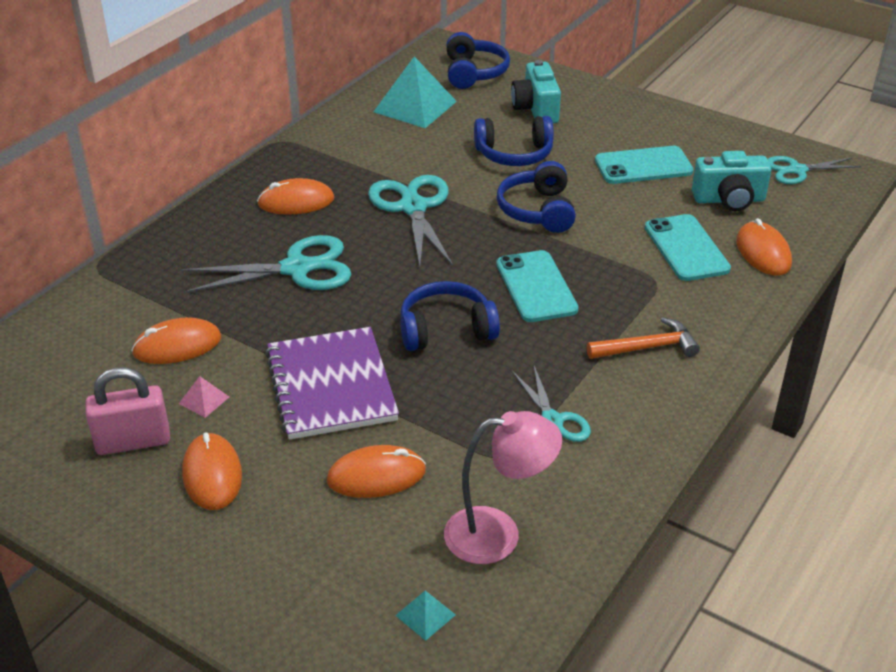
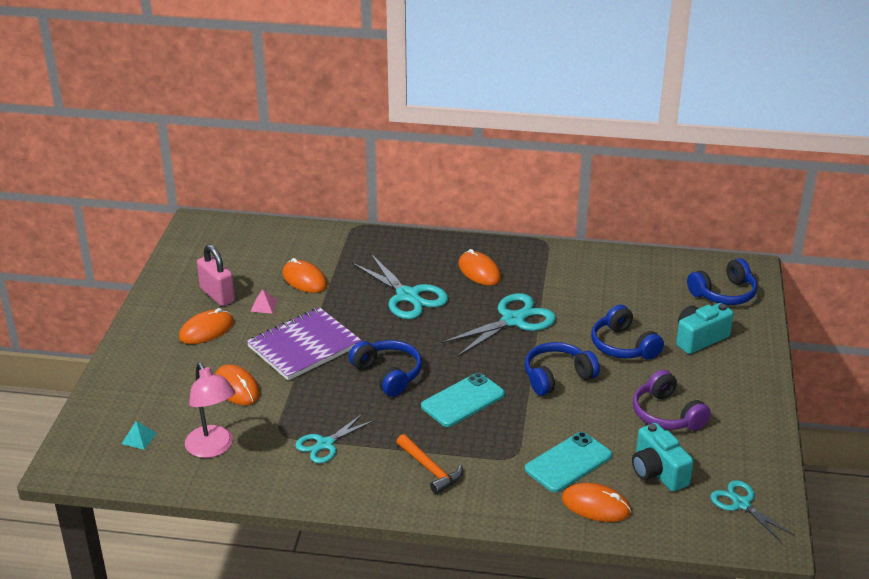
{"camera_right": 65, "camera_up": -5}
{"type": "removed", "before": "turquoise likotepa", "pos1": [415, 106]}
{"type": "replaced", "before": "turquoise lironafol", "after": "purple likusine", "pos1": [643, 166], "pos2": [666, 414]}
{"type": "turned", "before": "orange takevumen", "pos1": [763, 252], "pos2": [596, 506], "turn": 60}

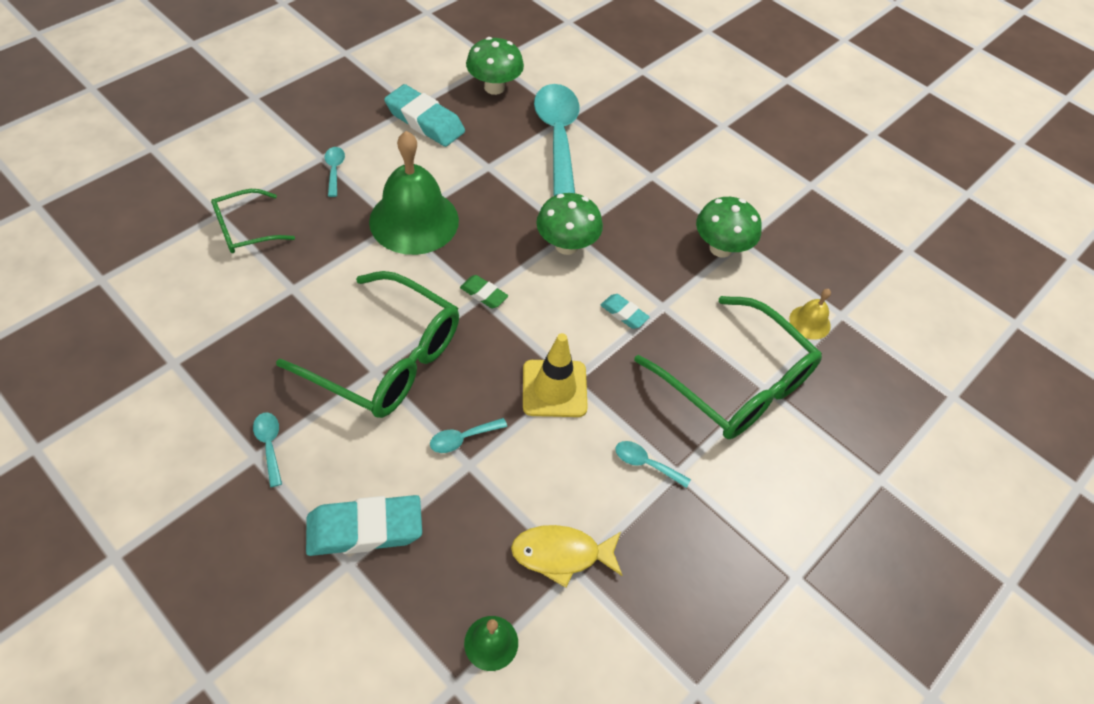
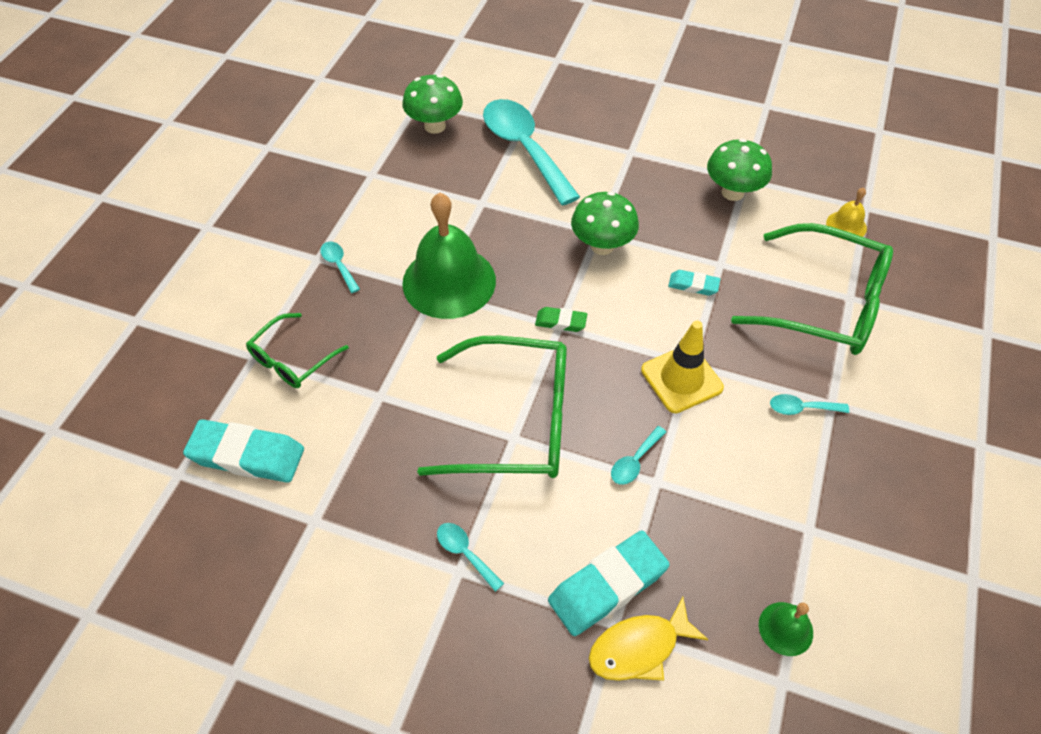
{"camera_right": -20, "camera_up": 0}
{"type": "moved", "before": "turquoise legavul", "pos1": [425, 121], "pos2": [247, 455]}
{"type": "moved", "before": "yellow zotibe", "pos1": [561, 554], "pos2": [639, 647]}

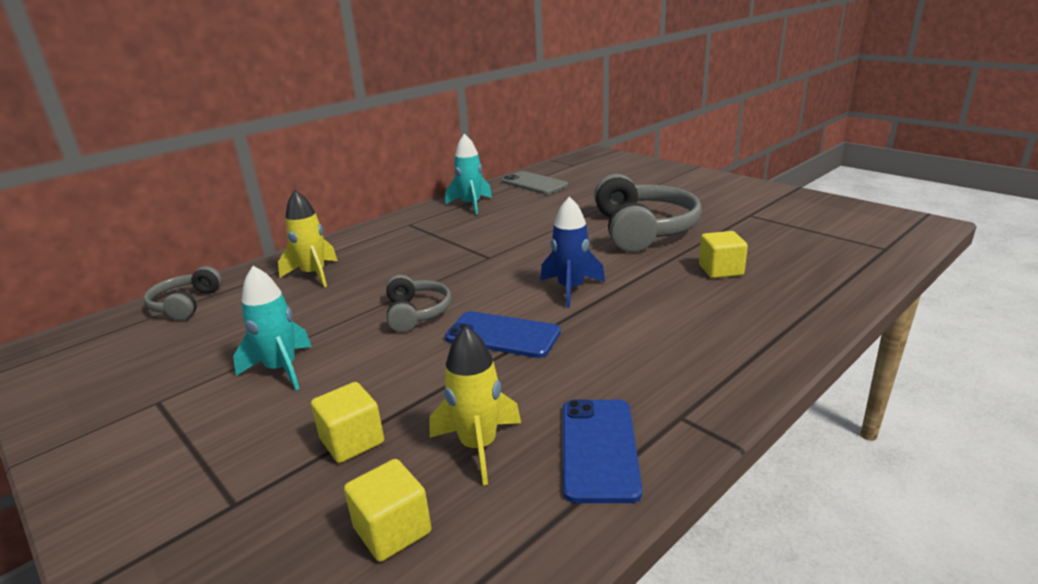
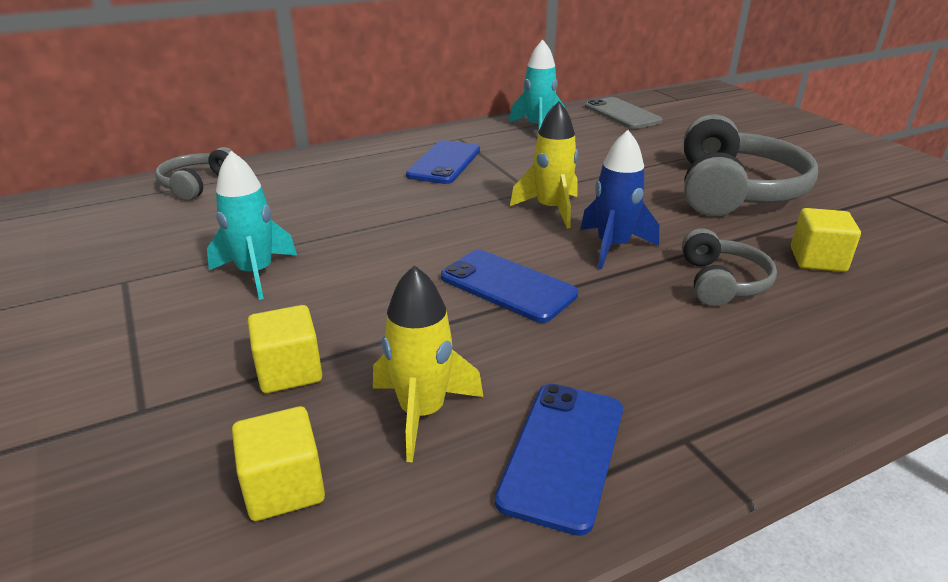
{"camera_right": 15, "camera_up": 5}
{"type": "moved", "before": "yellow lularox", "pos1": [314, 274], "pos2": [551, 209]}
{"type": "moved", "before": "grey likusine", "pos1": [416, 313], "pos2": [721, 282]}
{"type": "added", "after": "blue lironafol", "pos2": [444, 163]}

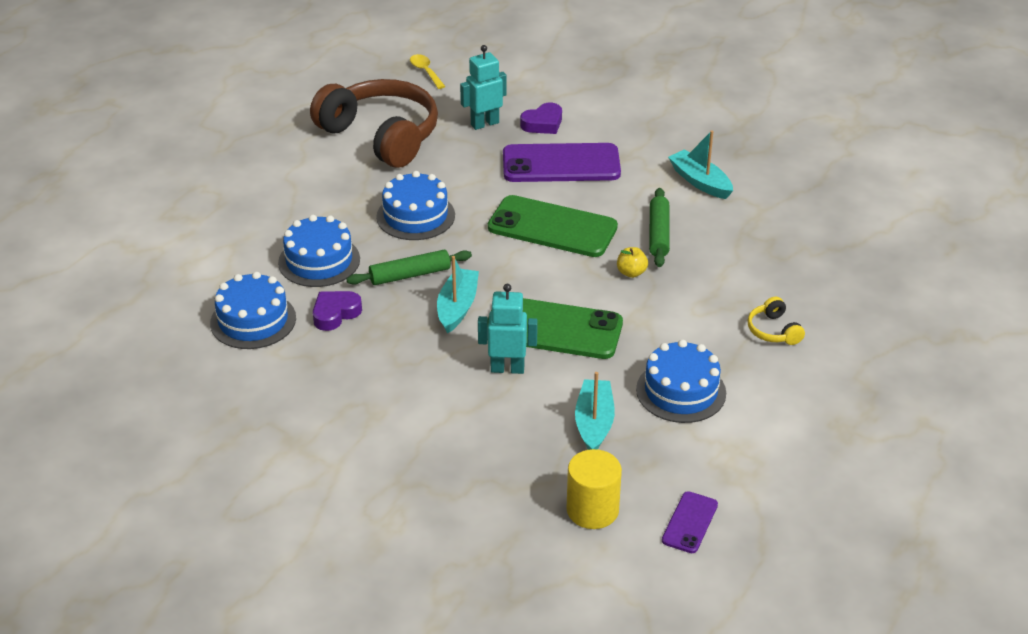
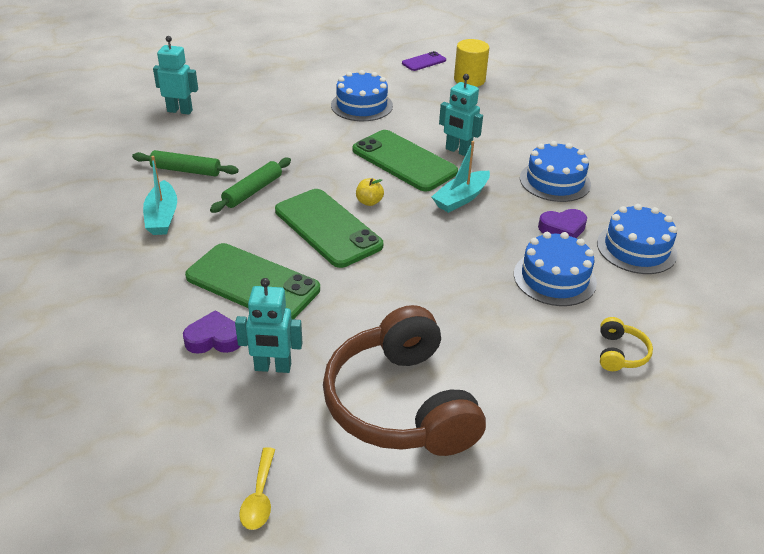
{"camera_right": -150, "camera_up": 0}
{"type": "moved", "before": "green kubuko", "pos1": [410, 275], "pos2": [186, 170]}
{"type": "moved", "before": "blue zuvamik", "pos1": [415, 216], "pos2": [555, 181]}
{"type": "recoloured", "before": "purple lironafol", "after": "green lironafol", "pos1": [561, 164], "pos2": [252, 283]}
{"type": "removed", "before": "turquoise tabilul", "pos1": [594, 423]}
{"type": "moved", "before": "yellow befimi", "pos1": [631, 273], "pos2": [369, 202]}
{"type": "moved", "before": "yellow likusine", "pos1": [773, 331], "pos2": [620, 353]}
{"type": "added", "after": "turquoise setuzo", "pos2": [180, 111]}

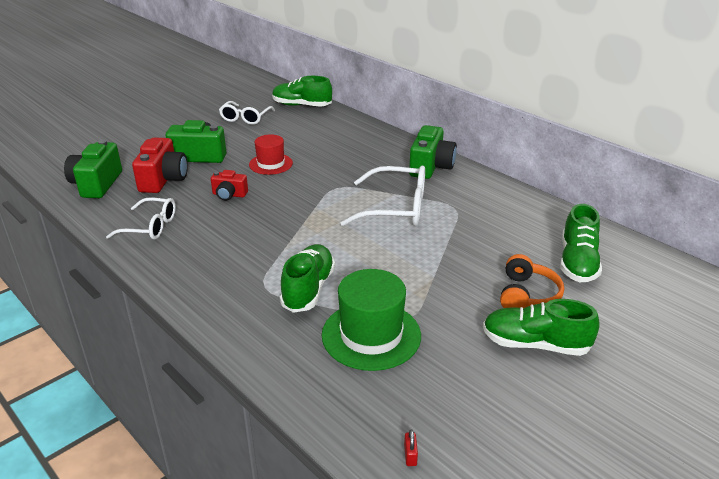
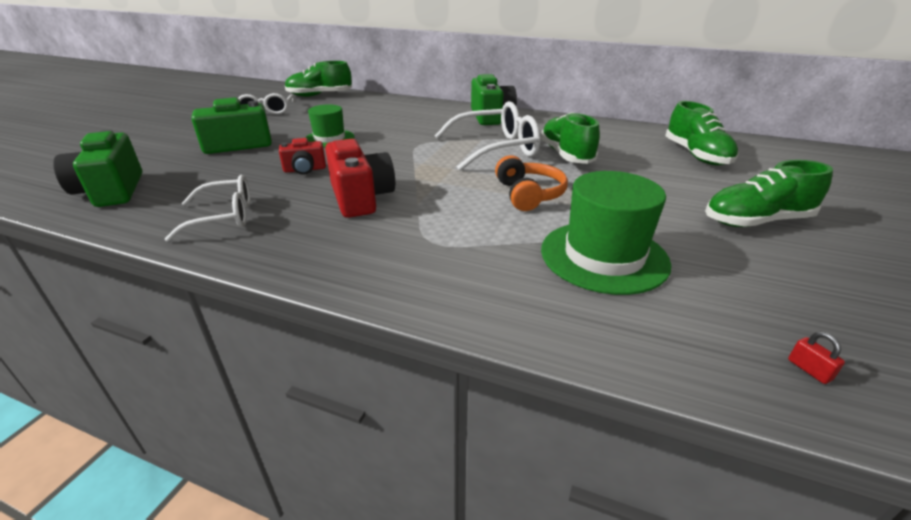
{"camera_right": -25, "camera_up": 0}
{"type": "moved", "before": "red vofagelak", "pos1": [163, 180], "pos2": [361, 198]}
{"type": "recoloured", "before": "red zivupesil", "after": "green zivupesil", "pos1": [271, 164], "pos2": [329, 138]}
{"type": "moved", "before": "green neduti", "pos1": [308, 289], "pos2": [566, 155]}
{"type": "moved", "before": "orange likusine", "pos1": [527, 295], "pos2": [528, 194]}

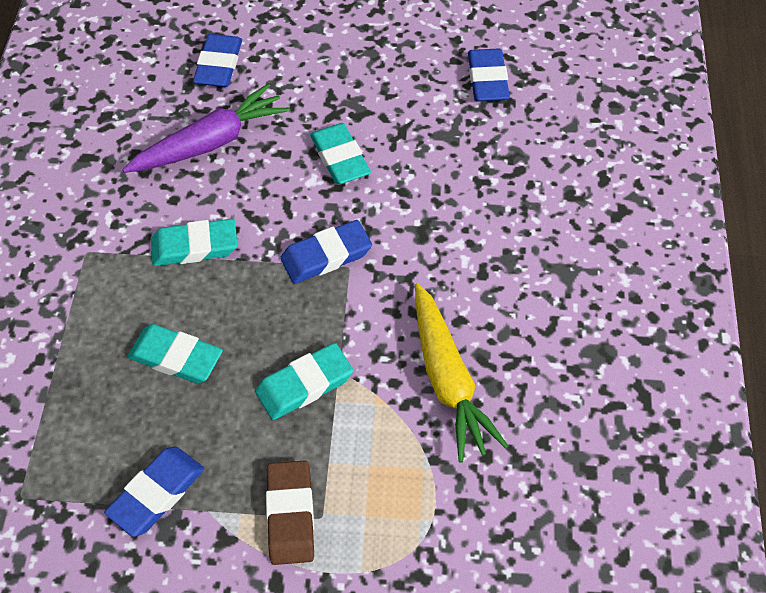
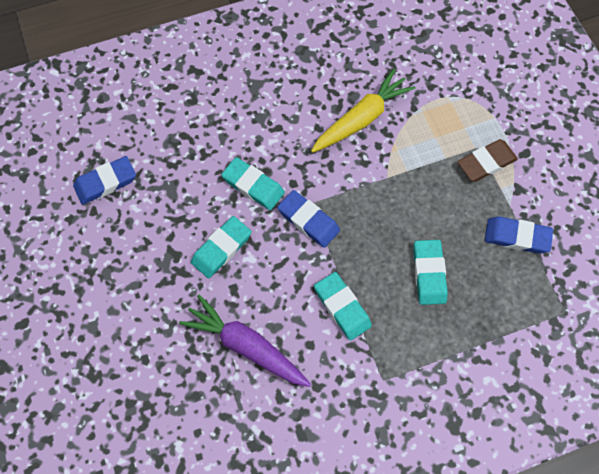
{"camera_right": -115, "camera_up": 10}
{"type": "removed", "before": "blue legavul", "pos1": [218, 65]}
{"type": "moved", "before": "turquoise legavul", "pos1": [304, 385], "pos2": [253, 186]}

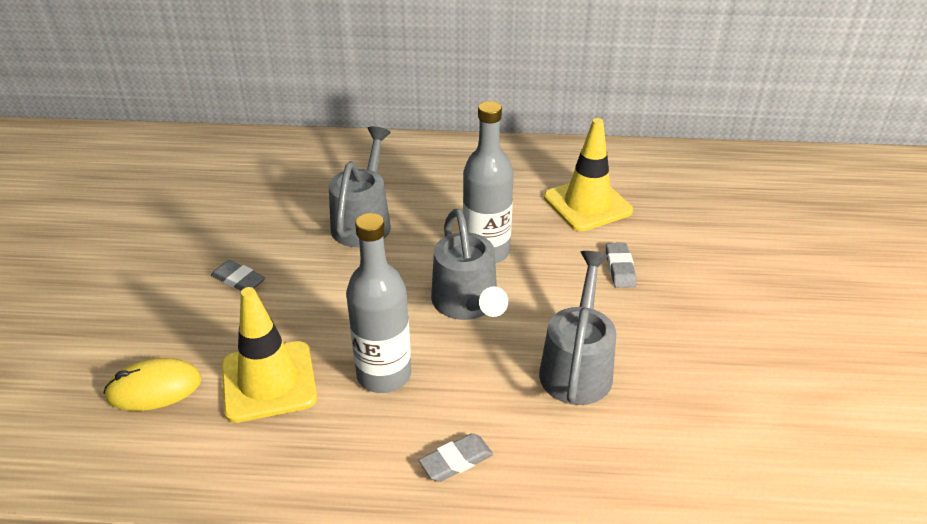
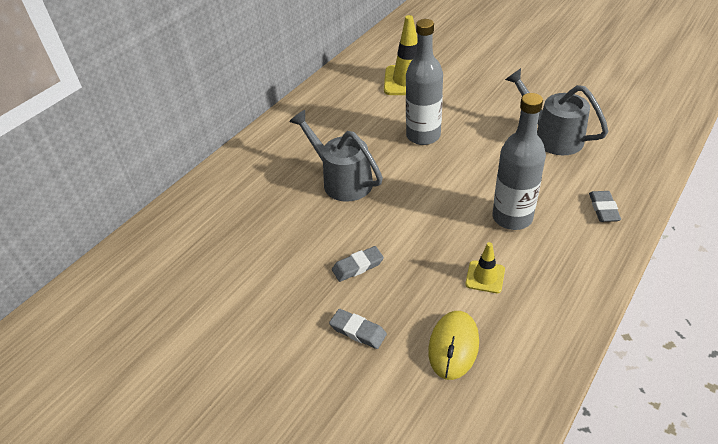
{"camera_right": -55, "camera_up": 5}
{"type": "resized", "before": "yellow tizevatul", "pos1": [268, 381], "pos2": [485, 277], "scale": 0.51}
{"type": "removed", "before": "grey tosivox", "pos1": [467, 304]}
{"type": "moved", "before": "grey legavul", "pos1": [620, 268], "pos2": [358, 331]}

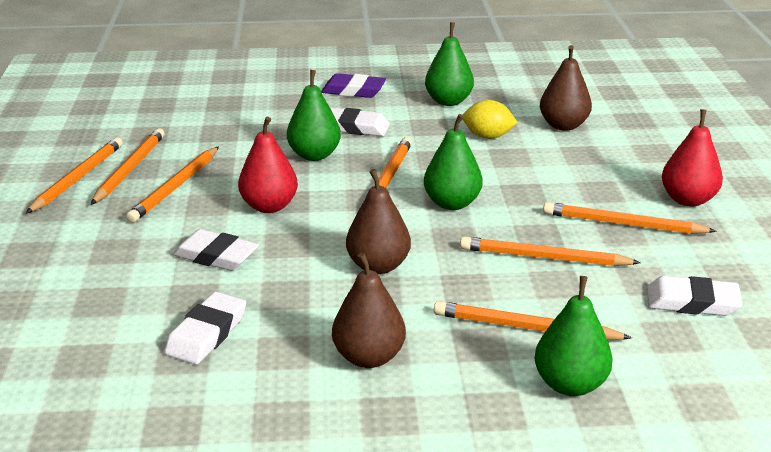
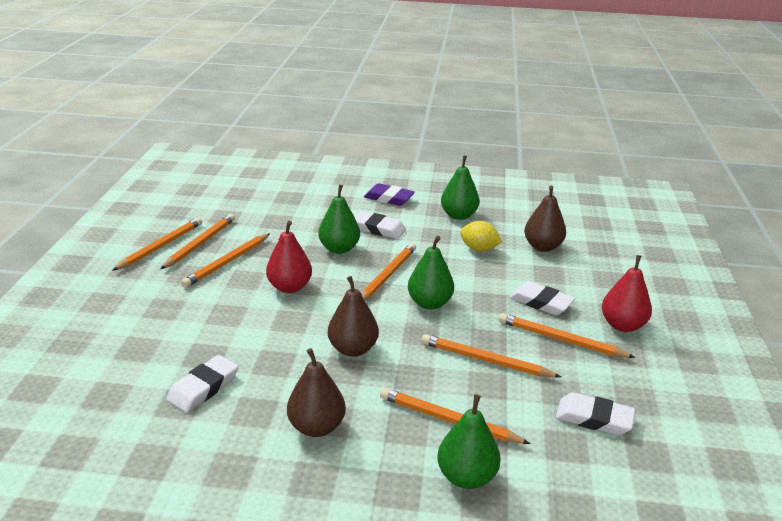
{"camera_right": 10, "camera_up": 0}
{"type": "moved", "before": "white legavul", "pos1": [216, 256], "pos2": [541, 302]}

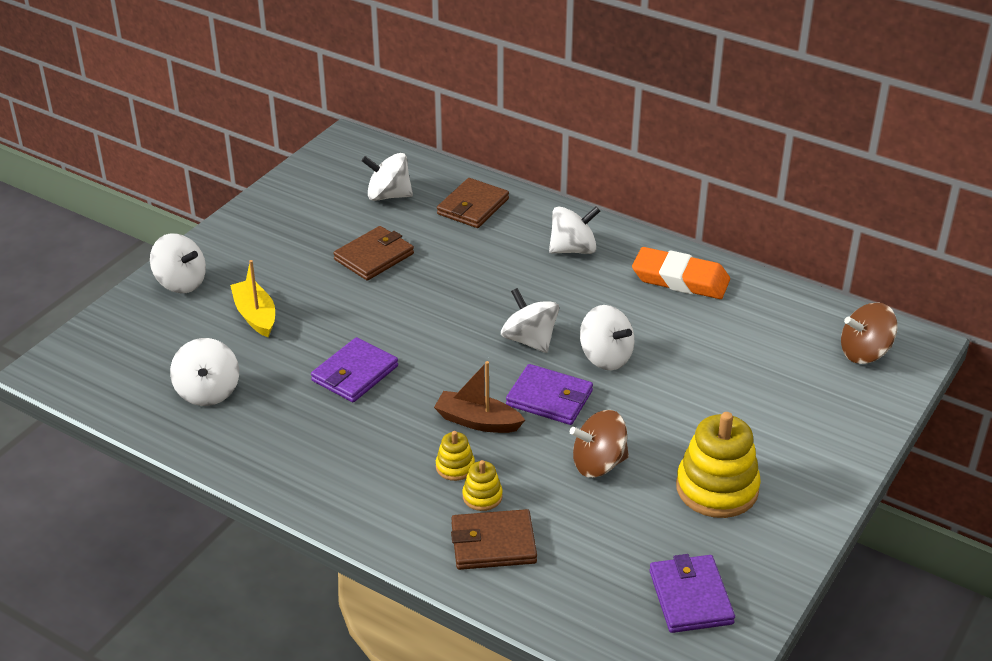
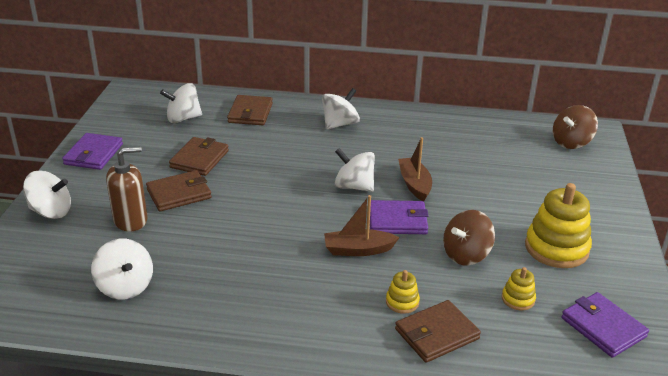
{"camera_right": -25, "camera_up": -5}
{"type": "replaced", "before": "yellow tabilul", "after": "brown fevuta", "pos1": [255, 315], "pos2": [131, 220]}
{"type": "moved", "before": "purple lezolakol", "pos1": [355, 373], "pos2": [93, 154]}
{"type": "moved", "before": "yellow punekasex", "pos1": [455, 467], "pos2": [518, 299]}
{"type": "replaced", "before": "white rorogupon", "after": "brown tabilul", "pos1": [605, 357], "pos2": [414, 184]}
{"type": "removed", "before": "orange legavul", "pos1": [680, 279]}
{"type": "added", "after": "brown lezolakol", "pos2": [179, 194]}

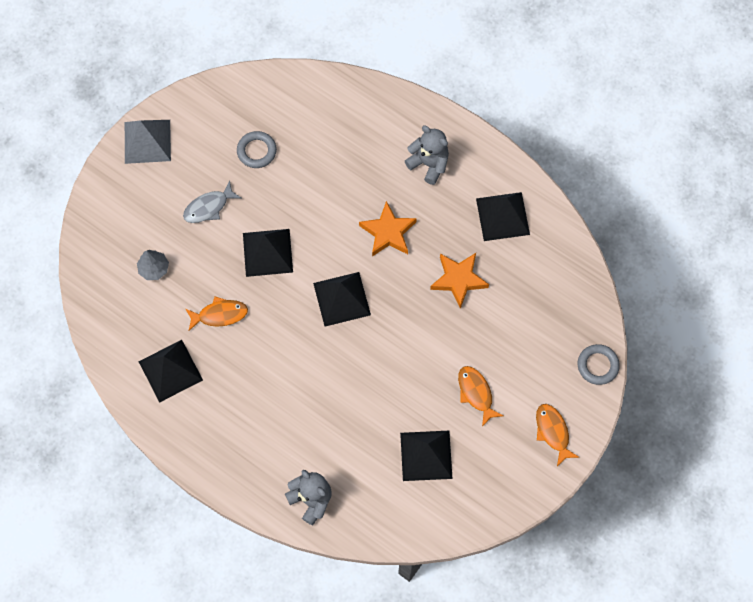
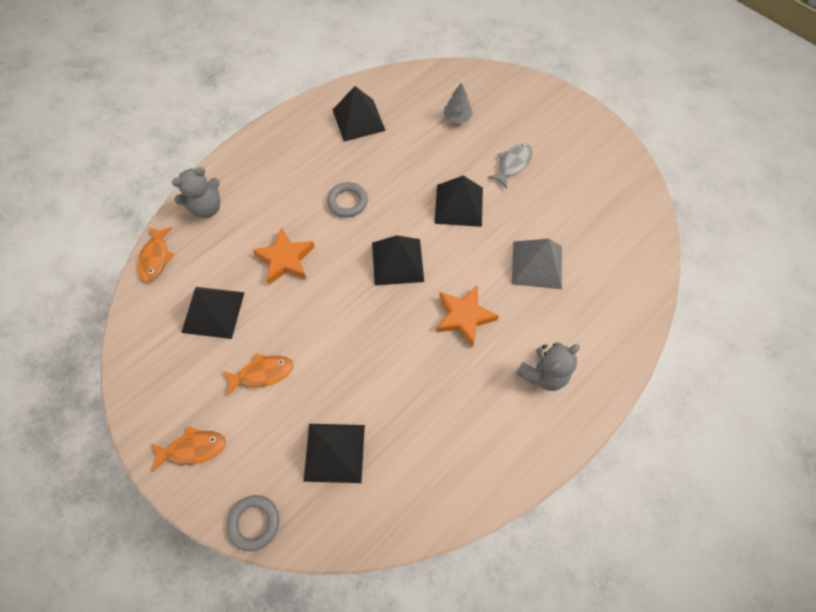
{"camera_right": 100, "camera_up": -5}
{"type": "moved", "before": "grey likotepa", "pos1": [147, 141], "pos2": [537, 265]}
{"type": "turned", "before": "grey zotibe", "pos1": [209, 207], "pos2": [512, 164], "turn": 60}
{"type": "moved", "before": "orange zotibe", "pos1": [220, 314], "pos2": [156, 258]}
{"type": "moved", "before": "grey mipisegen", "pos1": [257, 151], "pos2": [347, 202]}
{"type": "moved", "before": "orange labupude", "pos1": [458, 280], "pos2": [285, 259]}
{"type": "moved", "before": "black likotepa", "pos1": [502, 216], "pos2": [334, 452]}

